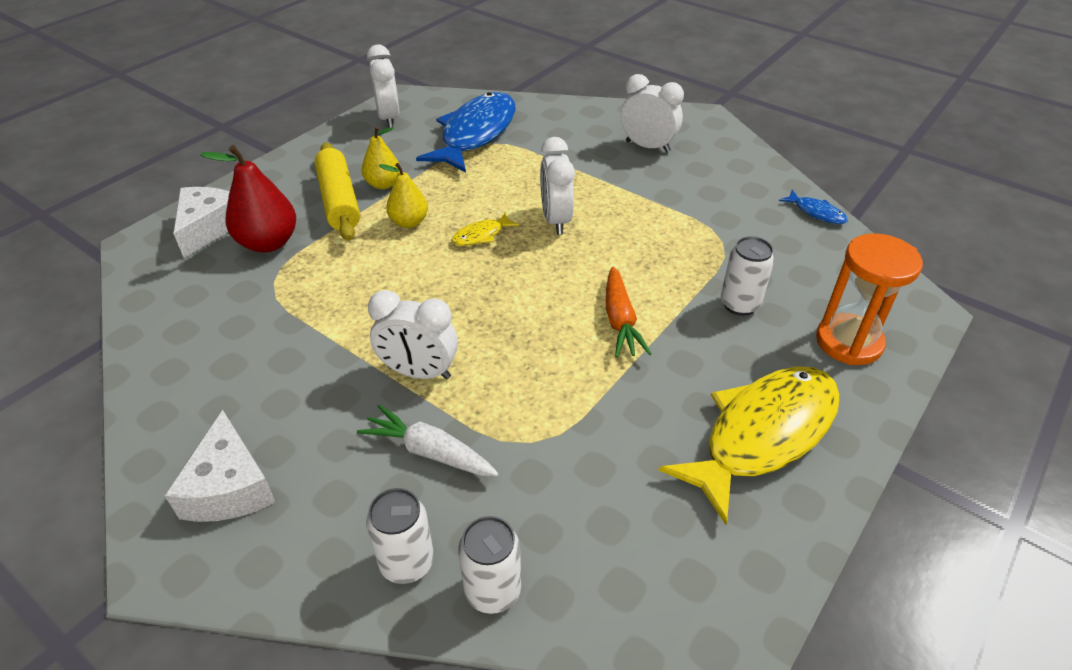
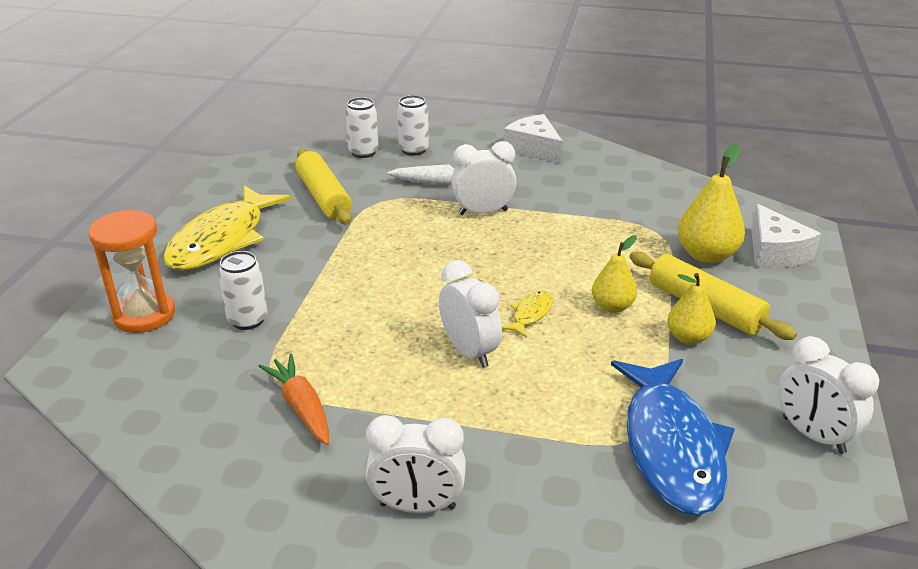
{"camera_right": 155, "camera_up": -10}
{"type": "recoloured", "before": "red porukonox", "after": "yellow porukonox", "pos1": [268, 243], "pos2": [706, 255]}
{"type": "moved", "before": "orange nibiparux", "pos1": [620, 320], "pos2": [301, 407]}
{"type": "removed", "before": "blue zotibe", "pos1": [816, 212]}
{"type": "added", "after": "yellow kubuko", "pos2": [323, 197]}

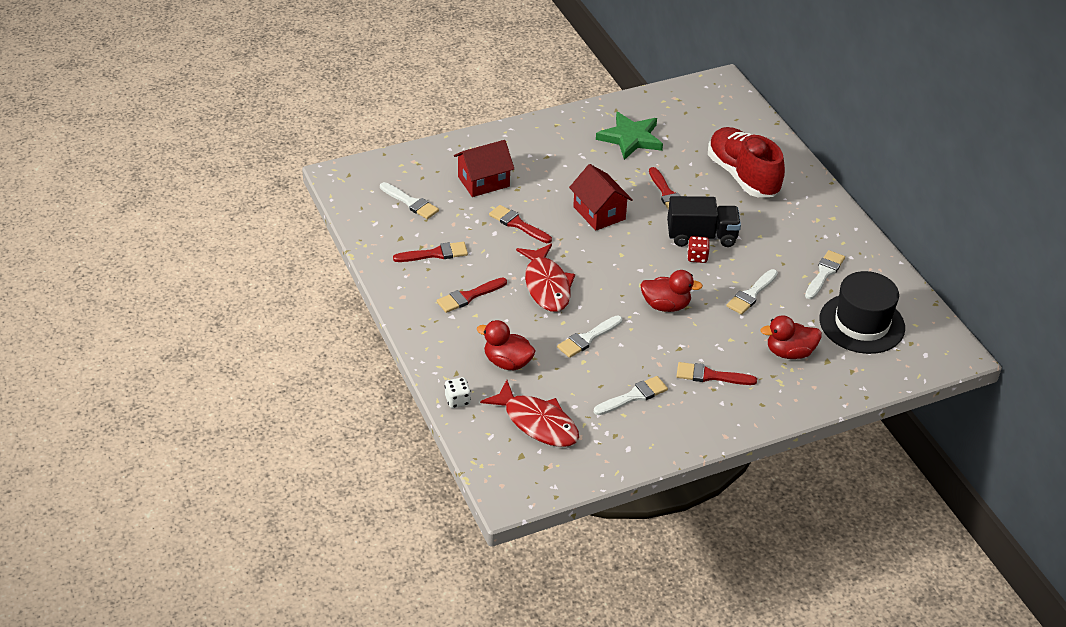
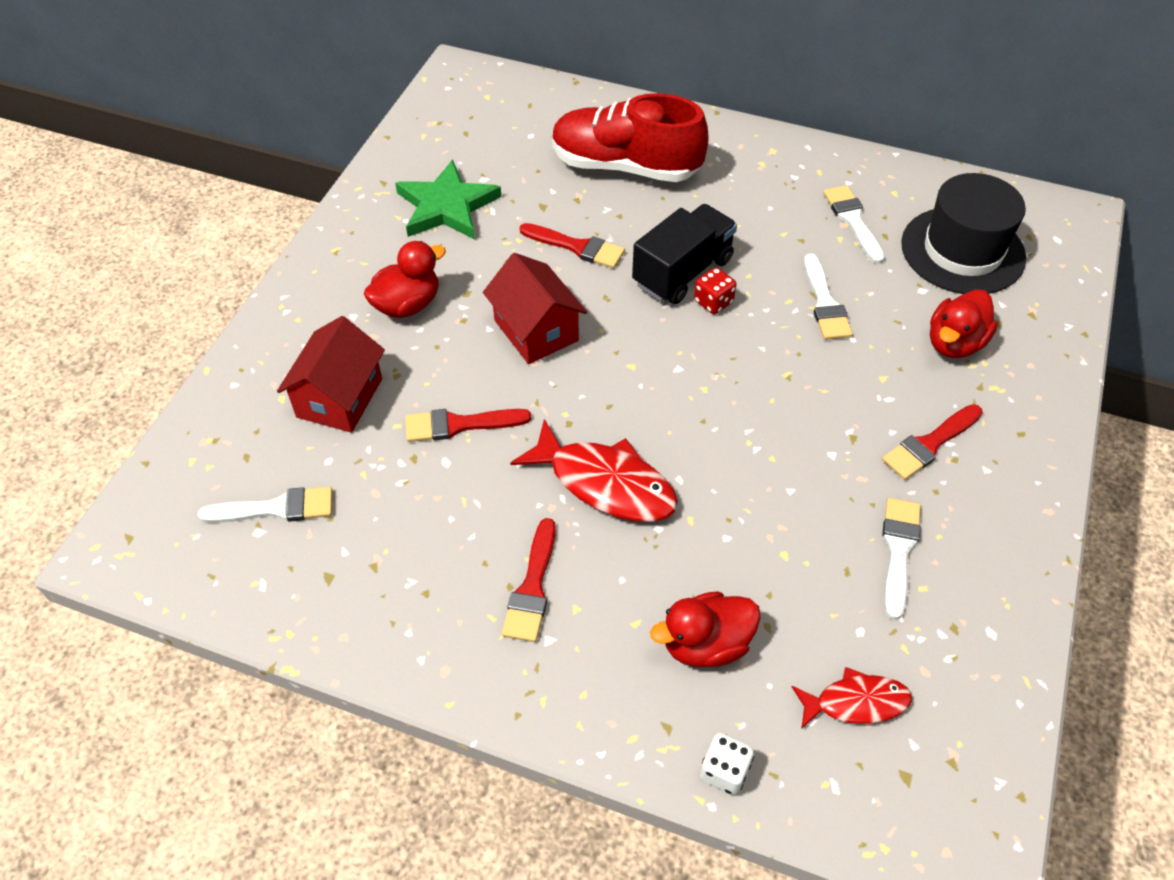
{"camera_right": -45, "camera_up": 10}
{"type": "removed", "before": "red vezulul", "pos1": [435, 254]}
{"type": "resized", "before": "red zotibe", "pos1": [537, 423], "pos2": [856, 702], "scale": 0.6}
{"type": "removed", "before": "white vezulul", "pos1": [588, 338]}
{"type": "turned", "before": "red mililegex", "pos1": [599, 213], "pos2": [536, 330], "turn": 45}
{"type": "moved", "before": "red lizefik", "pos1": [666, 305], "pos2": [407, 305]}

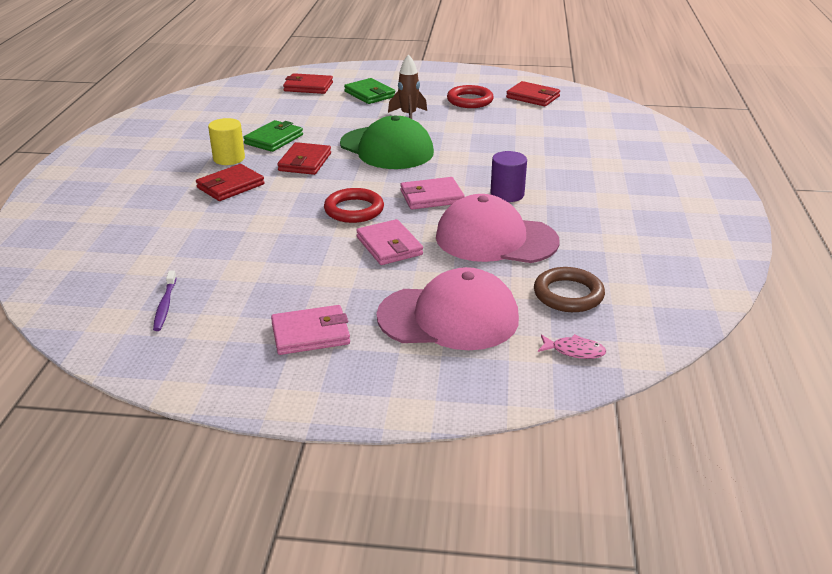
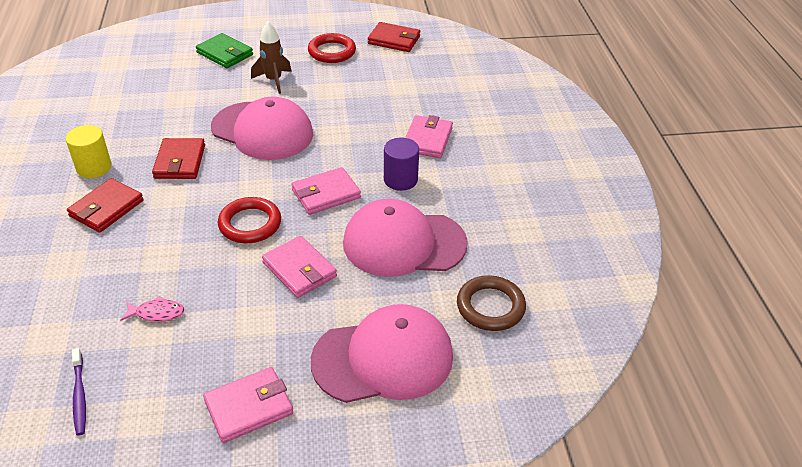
{"camera_right": -15, "camera_up": 10}
{"type": "removed", "before": "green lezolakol", "pos1": [274, 139]}
{"type": "removed", "before": "red lezolakol", "pos1": [308, 87]}
{"type": "recoloured", "before": "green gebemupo", "after": "pink gebemupo", "pos1": [387, 148], "pos2": [262, 131]}
{"type": "moved", "before": "pink zotibe", "pos1": [574, 351], "pos2": [157, 313]}
{"type": "added", "after": "pink lezolakol", "pos2": [427, 140]}

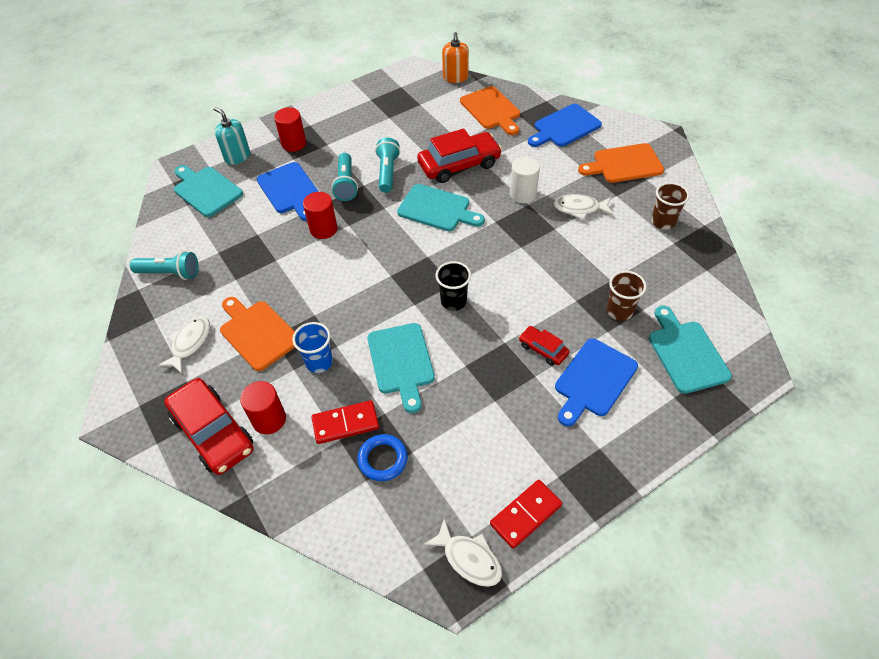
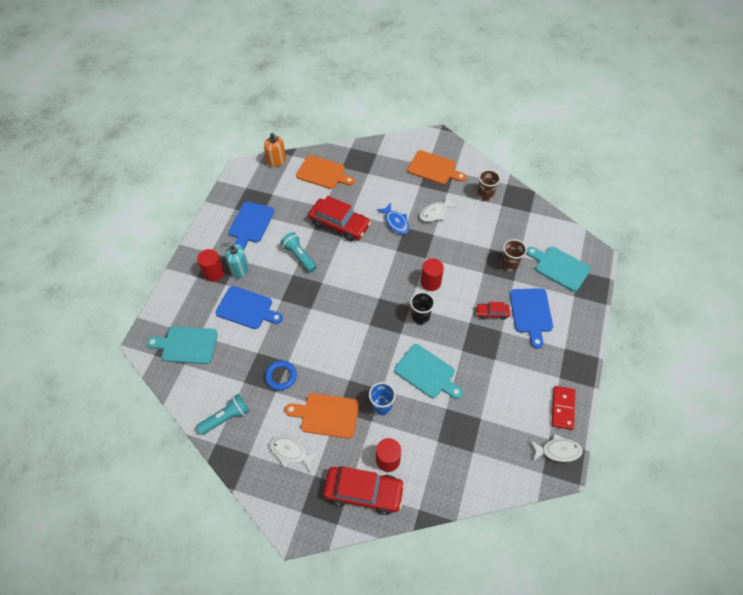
{"camera_right": -40, "camera_up": 5}
{"type": "turned", "before": "white zotibe", "pos1": [190, 343], "pos2": [291, 452], "turn": -45}
{"type": "moved", "before": "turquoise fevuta", "pos1": [237, 156], "pos2": [239, 269]}
{"type": "moved", "before": "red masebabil", "pos1": [323, 229], "pos2": [430, 282]}
{"type": "removed", "before": "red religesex", "pos1": [345, 423]}
{"type": "removed", "before": "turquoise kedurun", "pos1": [346, 184]}
{"type": "moved", "before": "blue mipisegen", "pos1": [383, 459], "pos2": [281, 376]}
{"type": "removed", "before": "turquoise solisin", "pos1": [437, 209]}
{"type": "turned", "before": "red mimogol", "pos1": [459, 165], "pos2": [339, 224], "turn": 90}
{"type": "replaced", "before": "white masebabil", "after": "blue zotibe", "pos1": [523, 194], "pos2": [395, 222]}
{"type": "moved", "before": "blue solisin", "pos1": [564, 127], "pos2": [250, 224]}
{"type": "turned", "before": "orange solisin", "pos1": [624, 164], "pos2": [434, 168], "turn": -105}

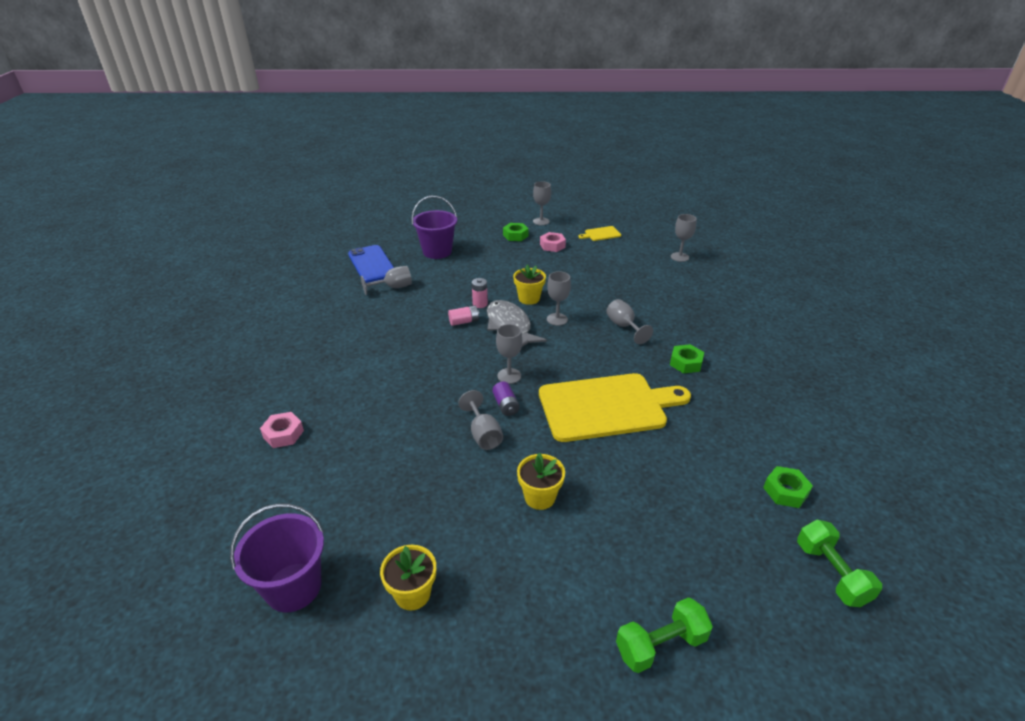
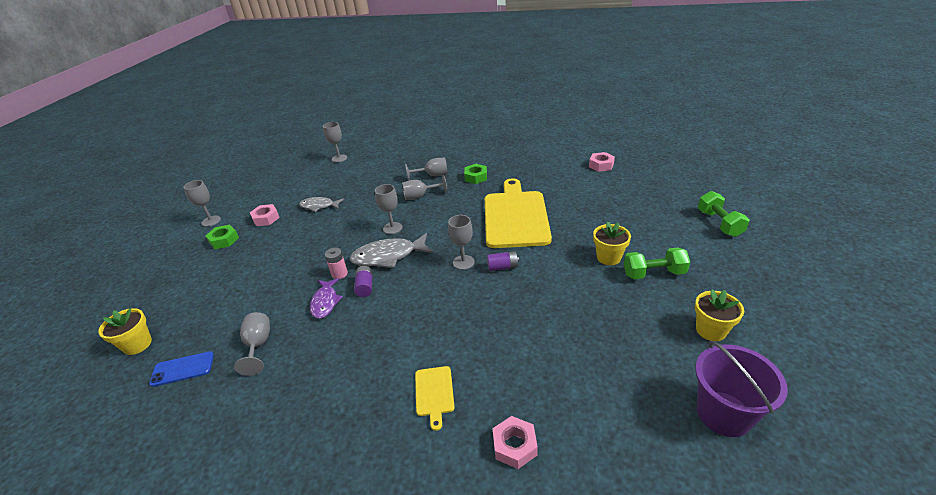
{"camera_right": -75, "camera_up": 0}
{"type": "resized", "before": "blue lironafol", "pos1": [372, 264], "pos2": [182, 369], "scale": 0.6}
{"type": "removed", "before": "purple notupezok", "pos1": [437, 251]}
{"type": "recoloured", "before": "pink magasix", "after": "purple magasix", "pos1": [464, 321], "pos2": [365, 287]}
{"type": "moved", "before": "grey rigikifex", "pos1": [483, 434], "pos2": [432, 175]}
{"type": "moved", "before": "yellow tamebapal", "pos1": [529, 298], "pos2": [137, 344]}
{"type": "moved", "before": "yellow solisin", "pos1": [601, 234], "pos2": [434, 393]}
{"type": "recoloured", "before": "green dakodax", "after": "pink dakodax", "pos1": [785, 491], "pos2": [601, 165]}
{"type": "moved", "before": "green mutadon", "pos1": [831, 573], "pos2": [653, 273]}
{"type": "added", "after": "grey zotibe", "pos2": [319, 206]}
{"type": "added", "after": "purple zotibe", "pos2": [325, 302]}

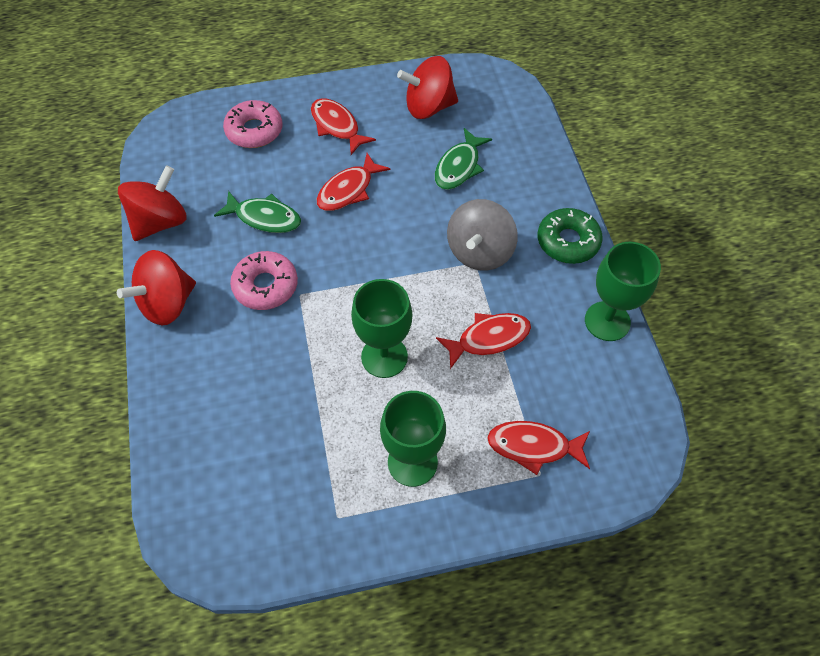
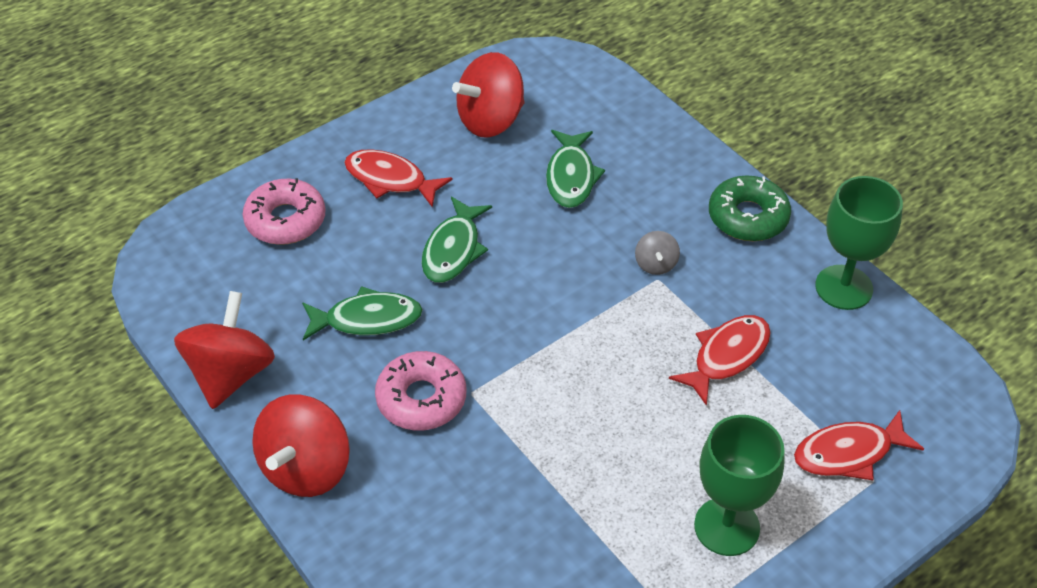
{"camera_right": -25, "camera_up": -10}
{"type": "recoloured", "before": "red zotibe", "after": "green zotibe", "pos1": [348, 190], "pos2": [453, 249]}
{"type": "removed", "before": "green rigikifex", "pos1": [384, 357]}
{"type": "resized", "before": "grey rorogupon", "pos1": [479, 252], "pos2": [655, 264], "scale": 0.48}

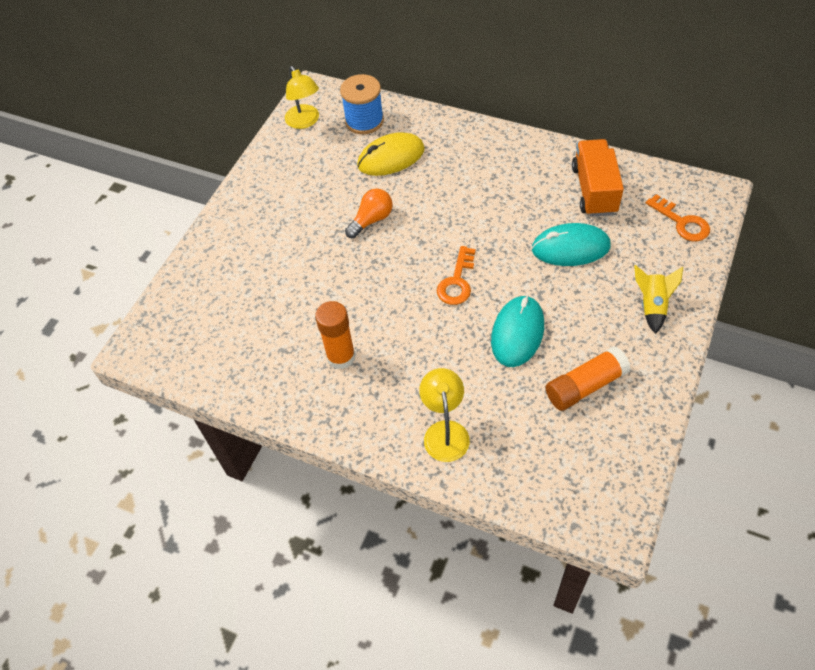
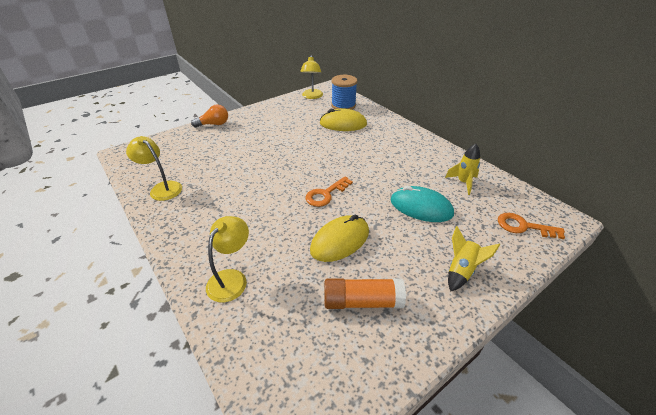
{"camera_right": 25, "camera_up": -15}
{"type": "removed", "before": "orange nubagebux", "pos1": [341, 357]}
{"type": "moved", "before": "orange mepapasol", "pos1": [371, 220], "pos2": [214, 124]}
{"type": "recoloured", "before": "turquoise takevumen", "after": "yellow takevumen", "pos1": [517, 333], "pos2": [340, 241]}
{"type": "replaced", "before": "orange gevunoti", "after": "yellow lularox", "pos1": [594, 190], "pos2": [463, 182]}
{"type": "turned", "before": "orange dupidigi", "pos1": [682, 222], "pos2": [523, 226], "turn": 120}
{"type": "added", "after": "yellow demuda", "pos2": [162, 188]}

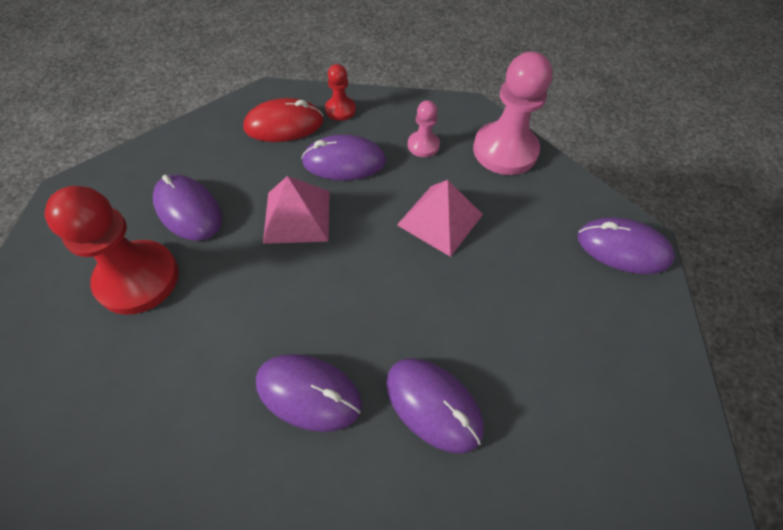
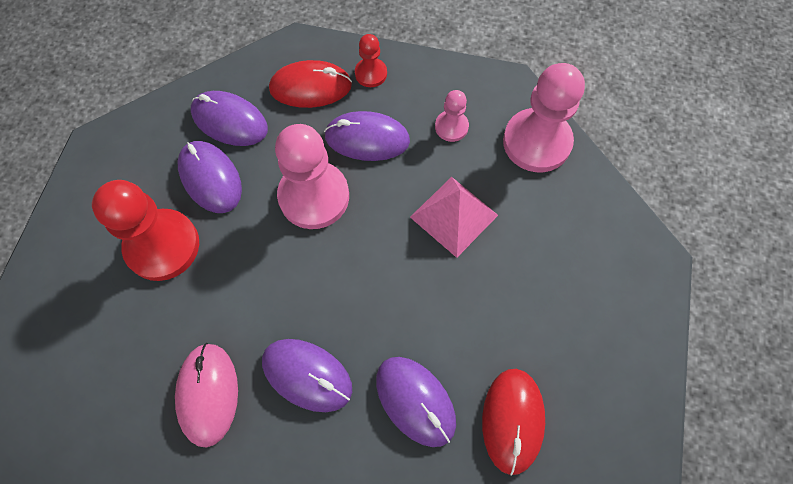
{"camera_right": 10, "camera_up": 10}
{"type": "replaced", "before": "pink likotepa", "after": "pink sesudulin", "pos1": [297, 216], "pos2": [314, 196]}
{"type": "moved", "before": "purple takevumen", "pos1": [623, 248], "pos2": [230, 121]}
{"type": "added", "after": "pink takevumen", "pos2": [208, 394]}
{"type": "added", "after": "red takevumen", "pos2": [512, 420]}

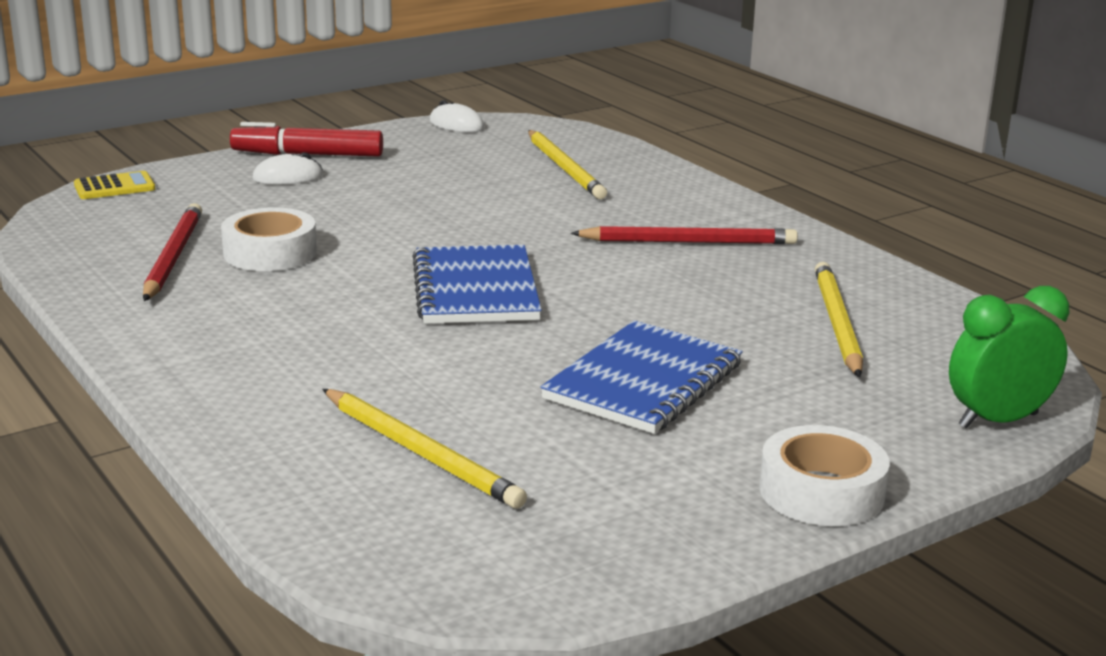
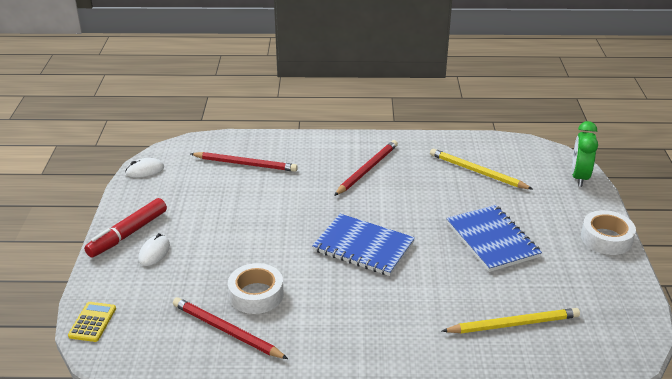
{"camera_right": -55, "camera_up": 10}
{"type": "recoloured", "before": "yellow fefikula", "after": "red fefikula", "pos1": [565, 168], "pos2": [245, 164]}

